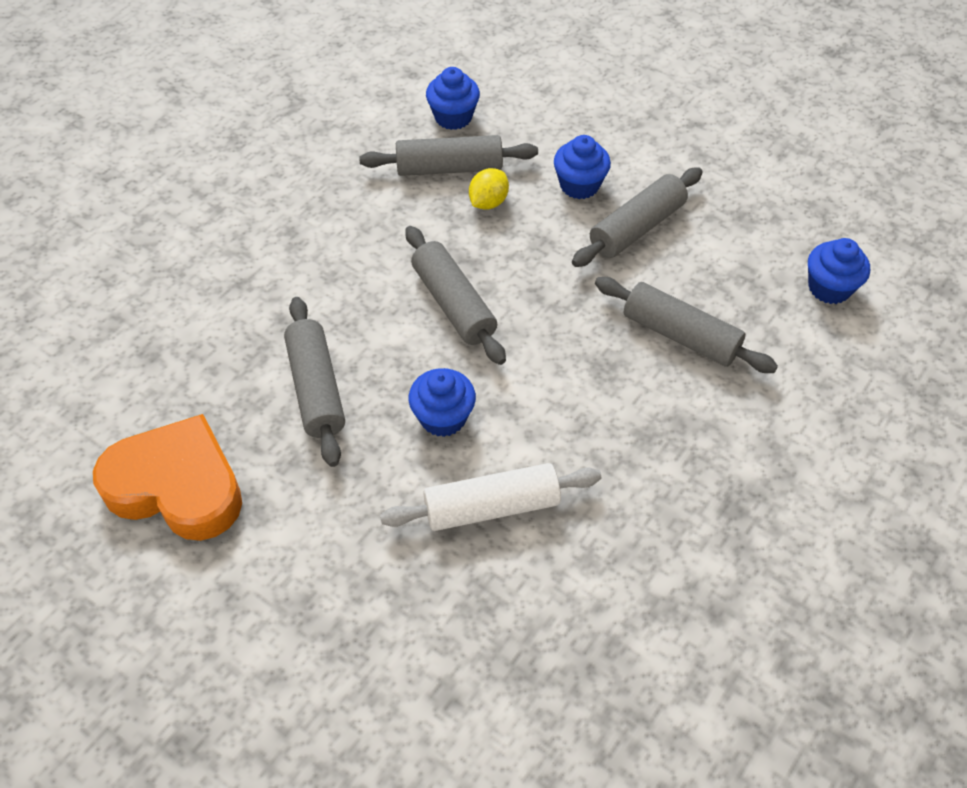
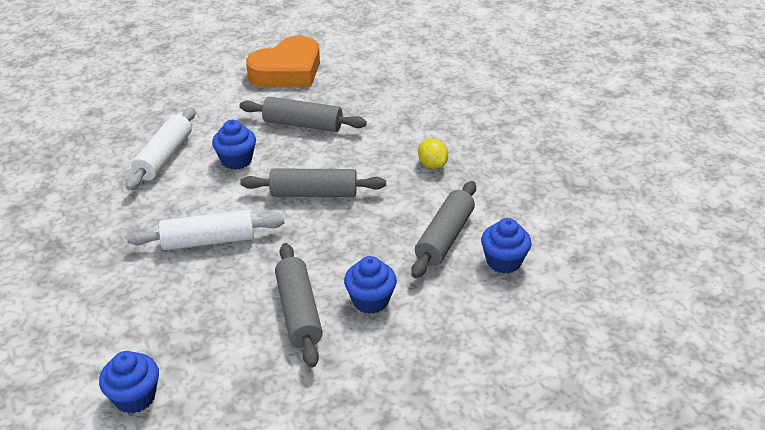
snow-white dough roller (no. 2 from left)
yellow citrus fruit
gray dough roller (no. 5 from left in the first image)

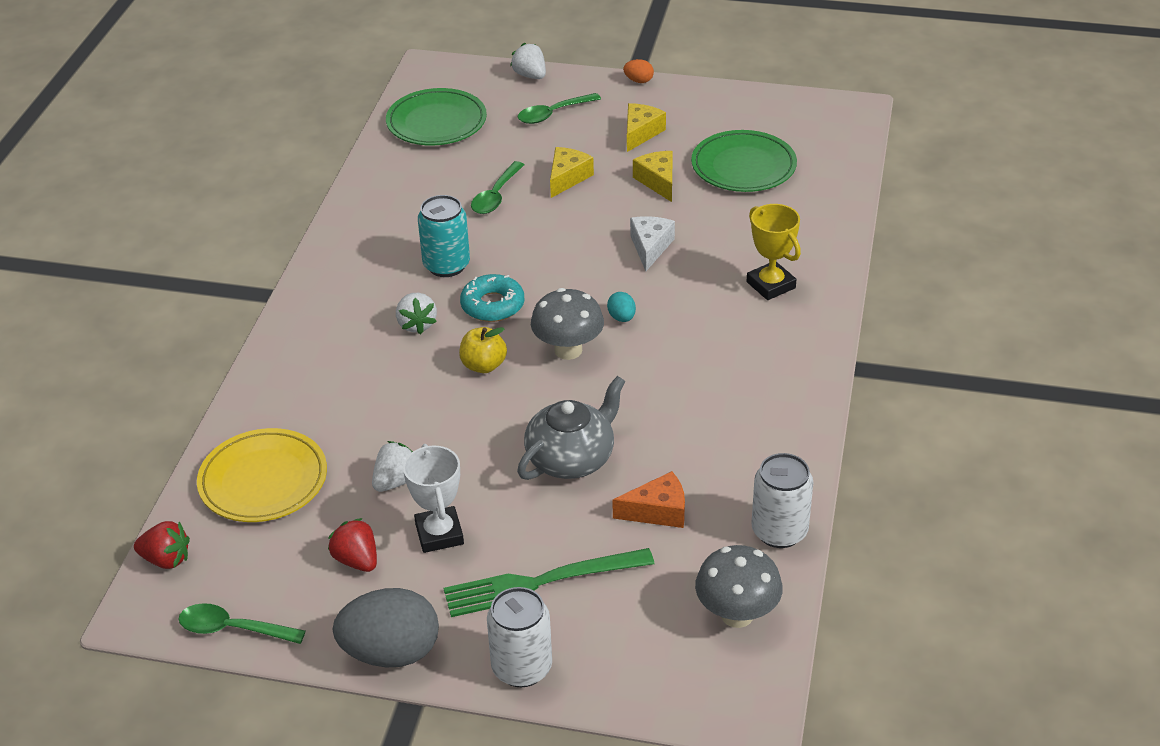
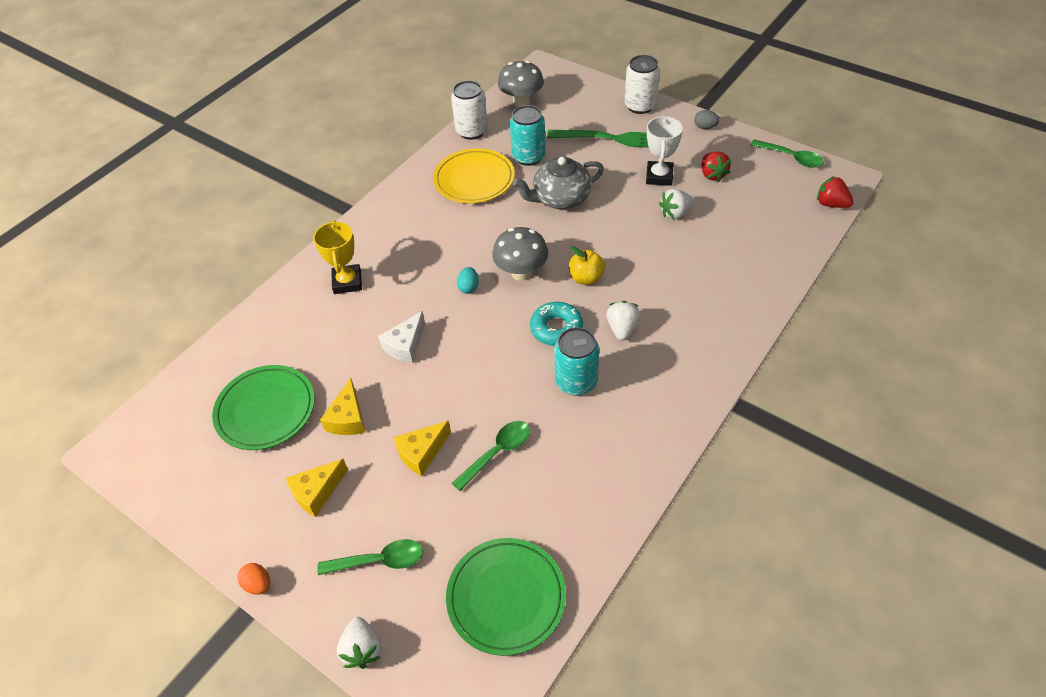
yellow flat dish
turquoise soda can (no. 1 from left)
gray egg shape

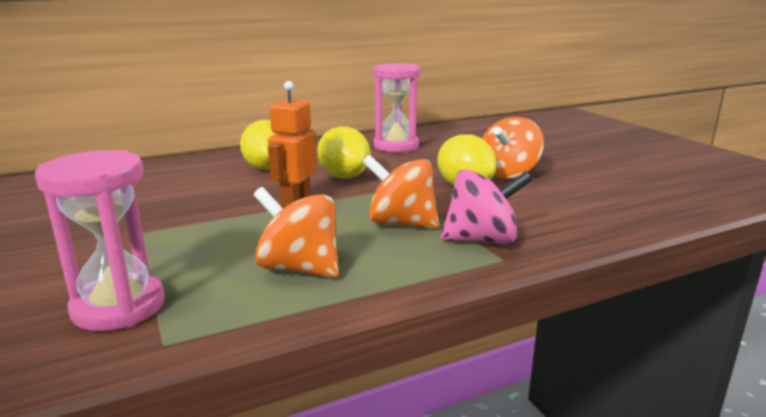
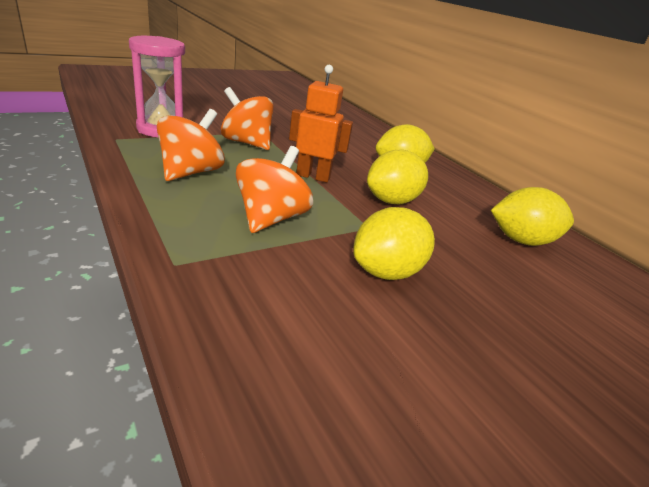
orange whirligig (no. 2 from left)
yellow citrus fruit (no. 4 from left)
rose-pink whirligig

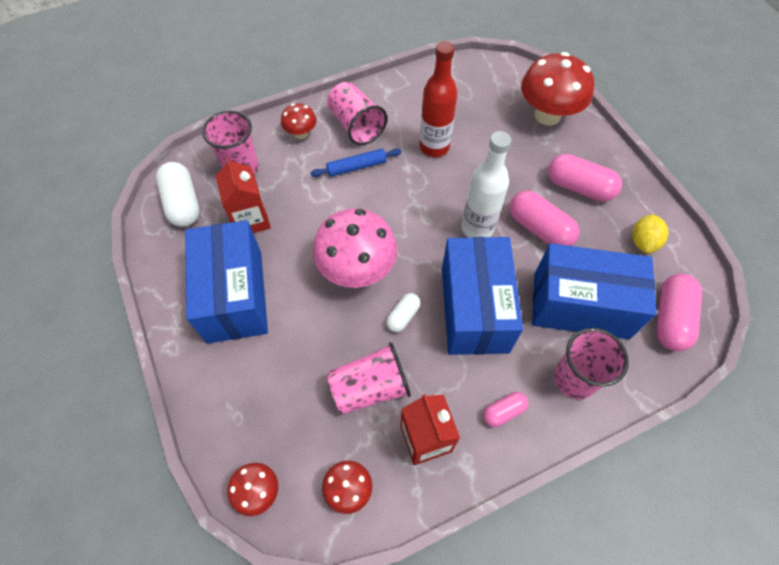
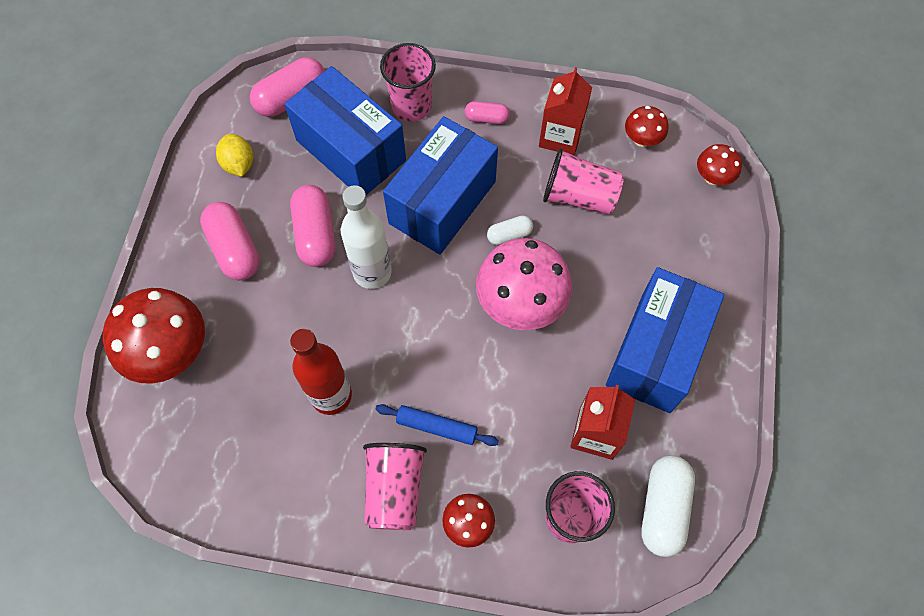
yellow citrus fruit

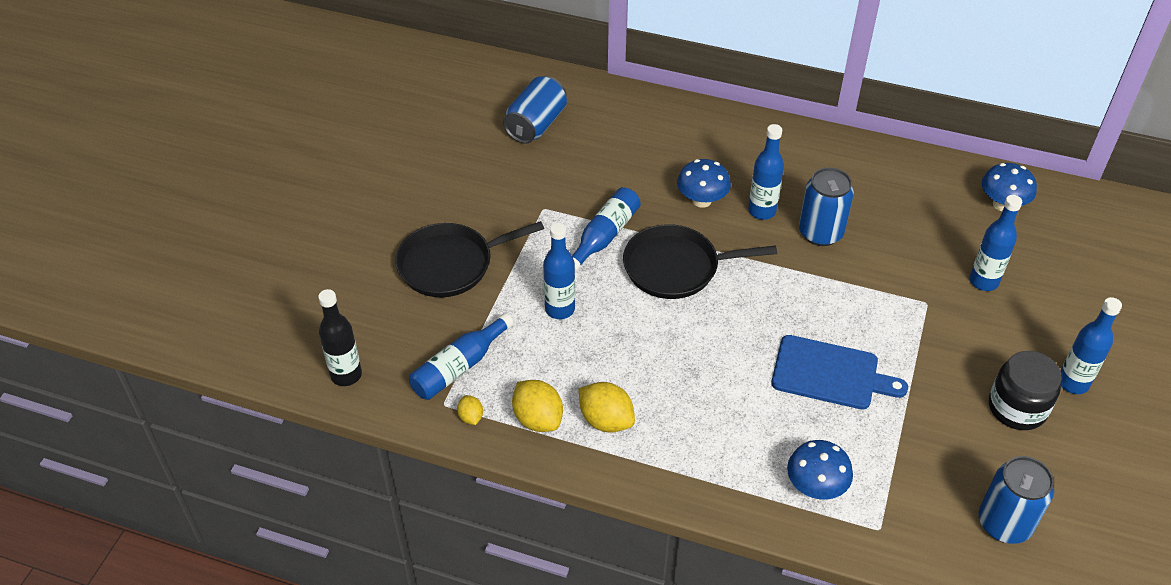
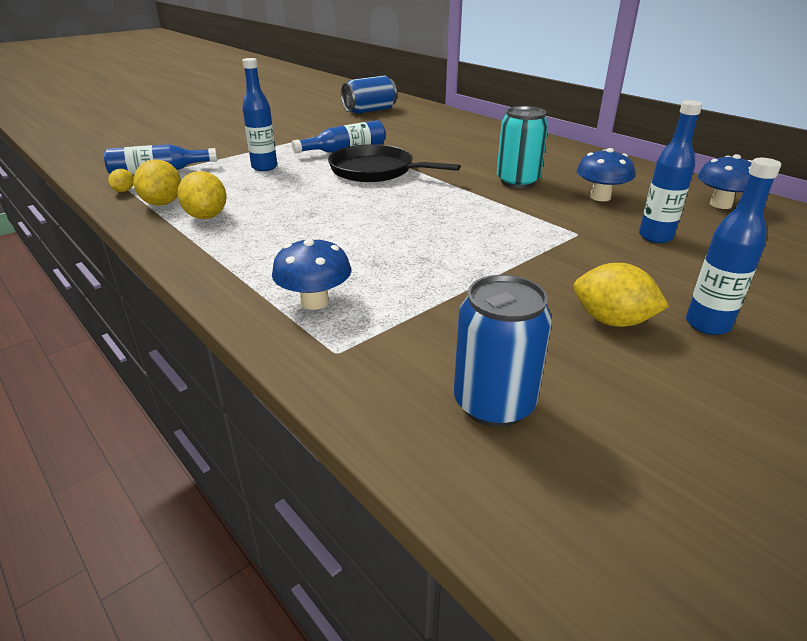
turquoise soda can
yellow citrus fruit (no. 4 from left)
royal blue fungus (no. 2 from left)
black bottle
black pan (no. 1 from left in the first image)
royal blue bottle (no. 4 from left in the first image)
royal blue chopping board

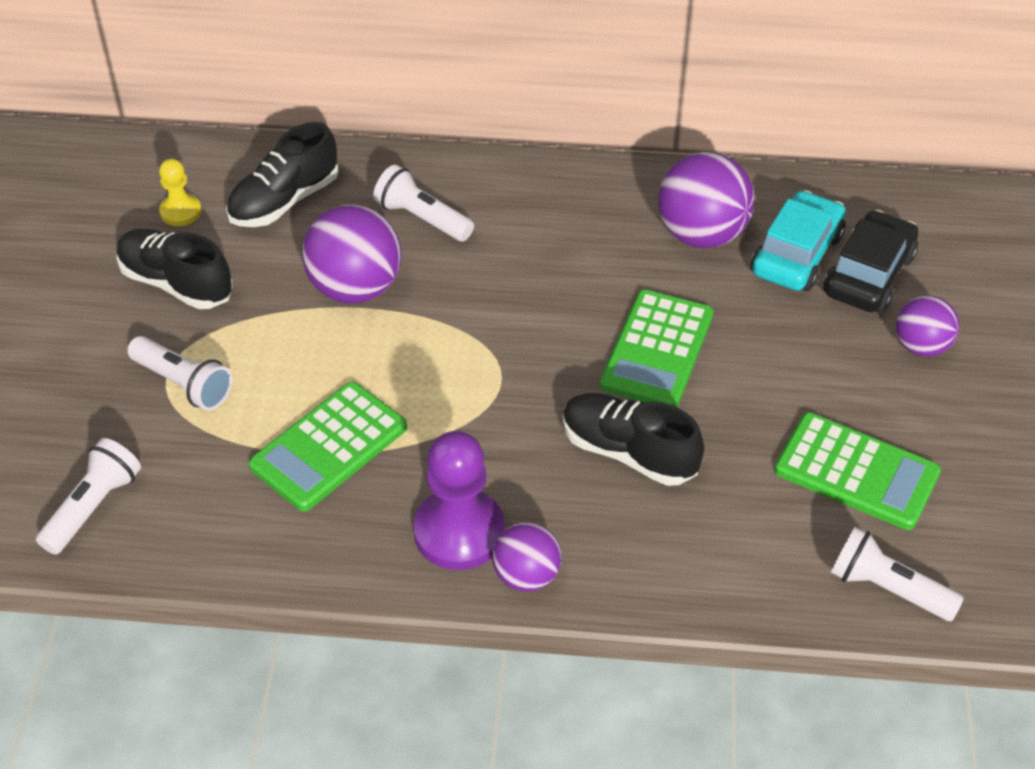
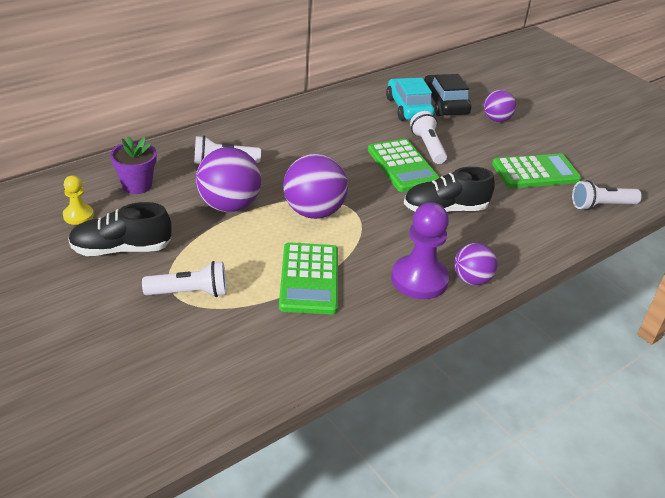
royal purple flower pot
royal purple ball (no. 2 from left)
snow-white pocket torch (no. 3 from left)

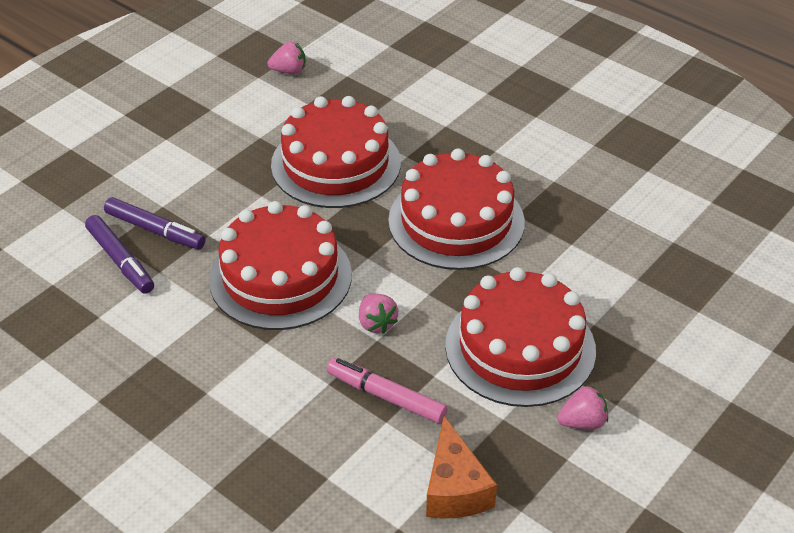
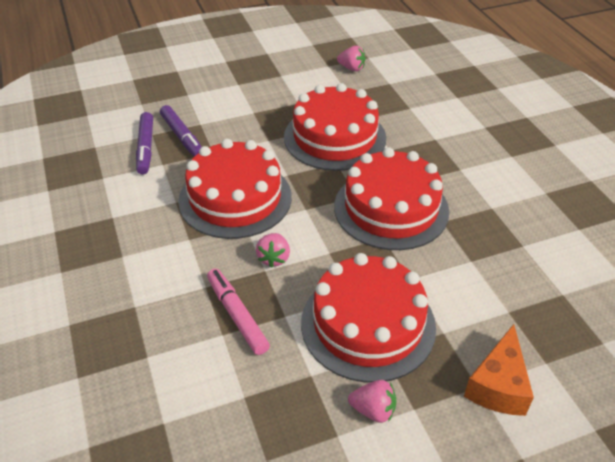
orange cheese

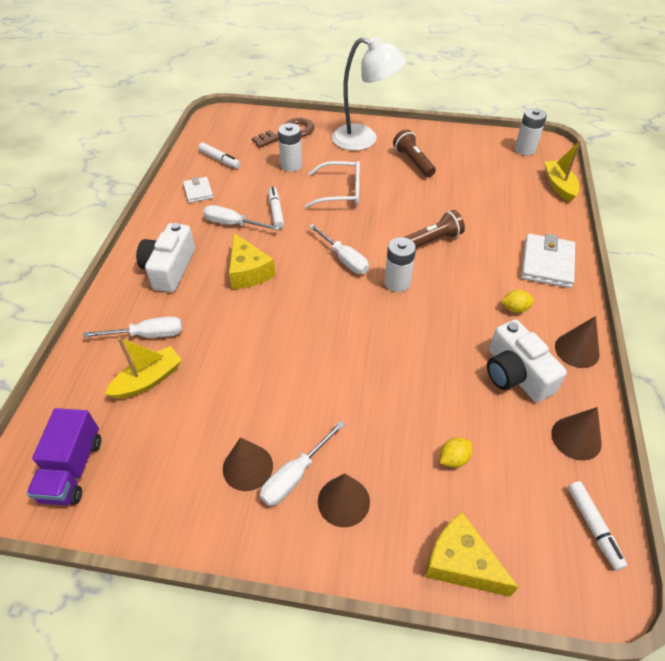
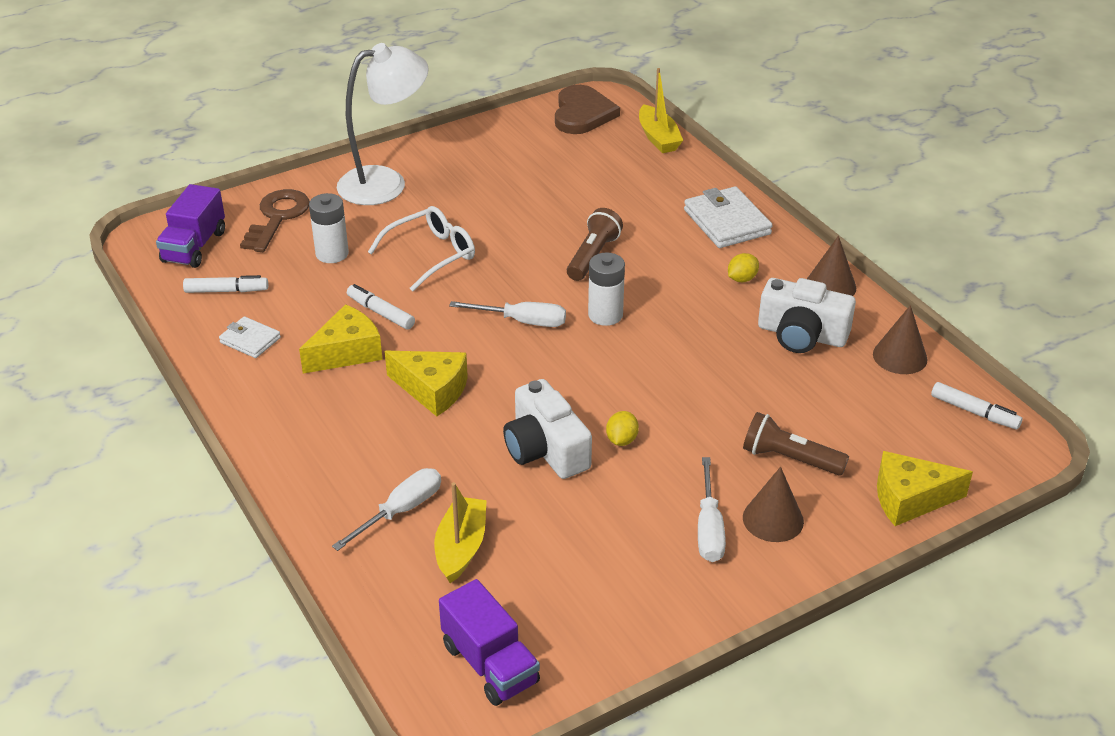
royal purple truck (no. 1 from left)
yellow cheese (no. 1 from left)
snow-white compact camera (no. 1 from left)
dark brown heart shape
yellow citrus fruit (no. 1 from left)
yellow toy boat (no. 2 from left)
dark brown pocket torch (no. 2 from left)
dark brown solid cone (no. 1 from left in the first image)

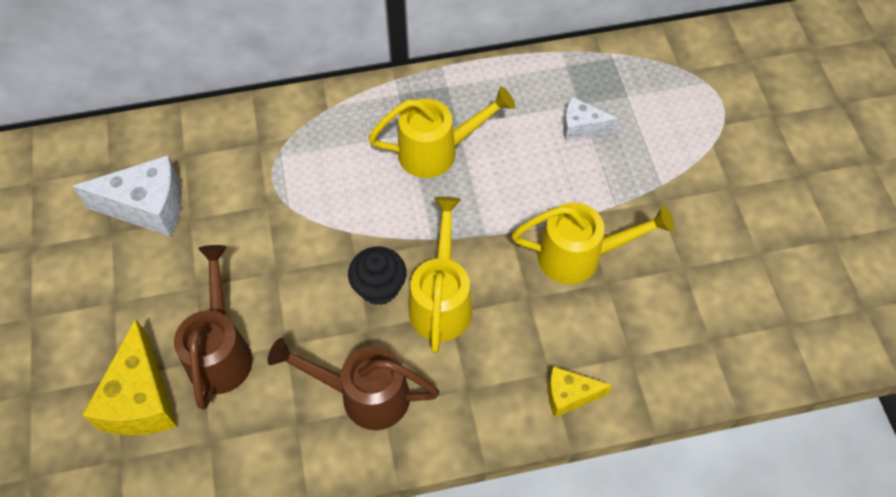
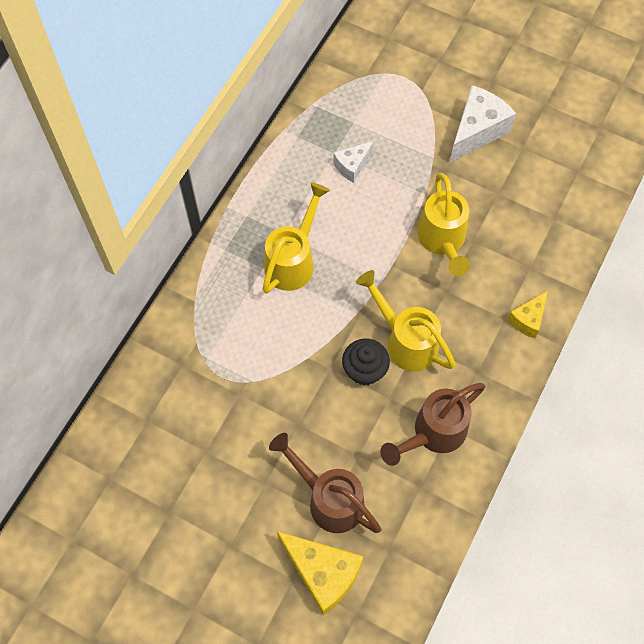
yellow watering can (no. 3 from left)
snow-white cheese (no. 2 from left)

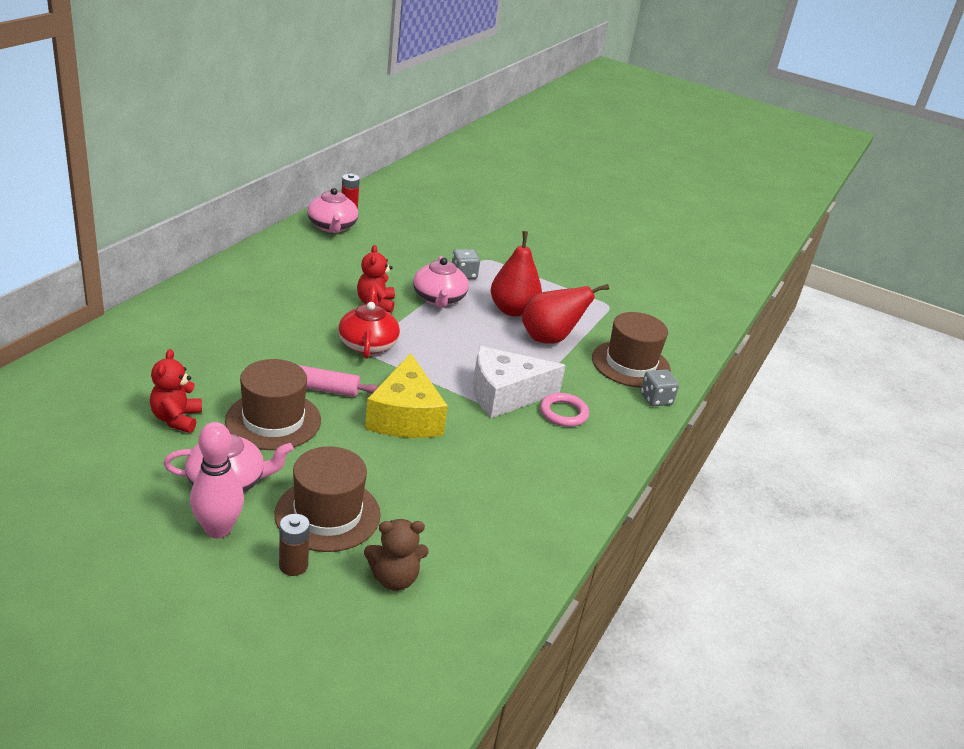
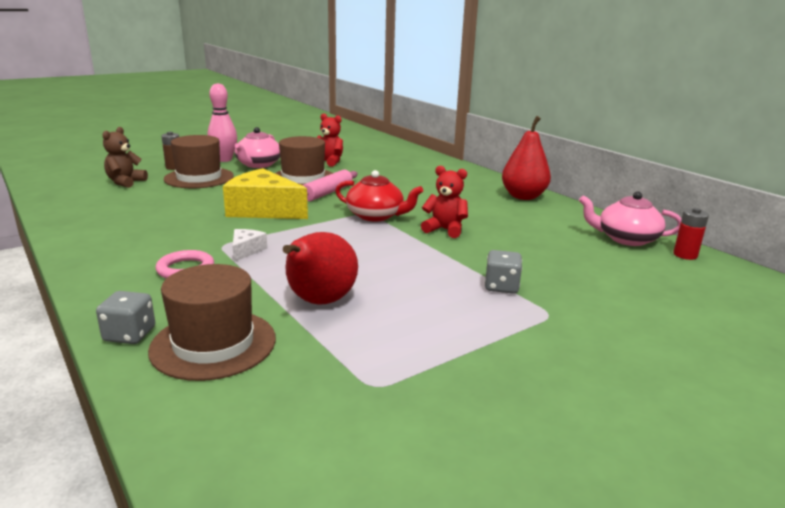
snow-white cheese
scarlet pear fruit (no. 2 from left)
rose-pink china teapot (no. 3 from left in the first image)

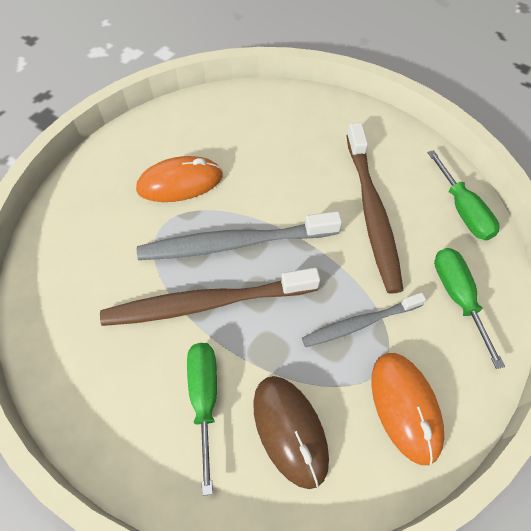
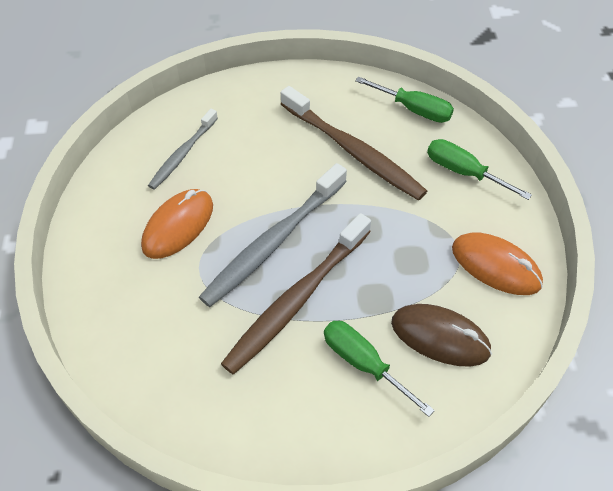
gray toothbrush (no. 1 from left)

